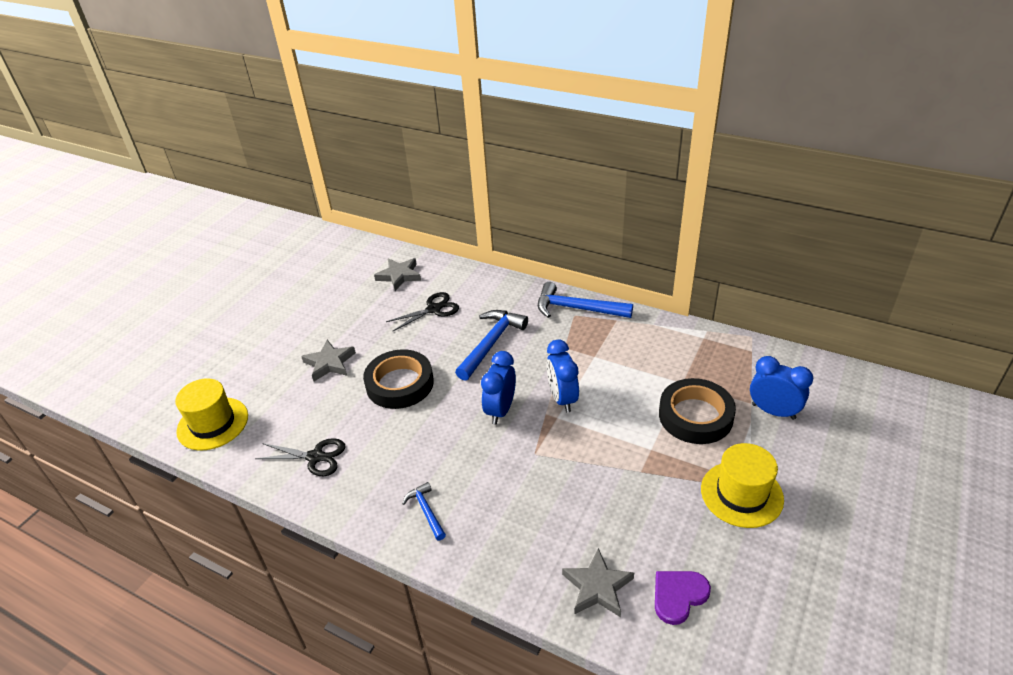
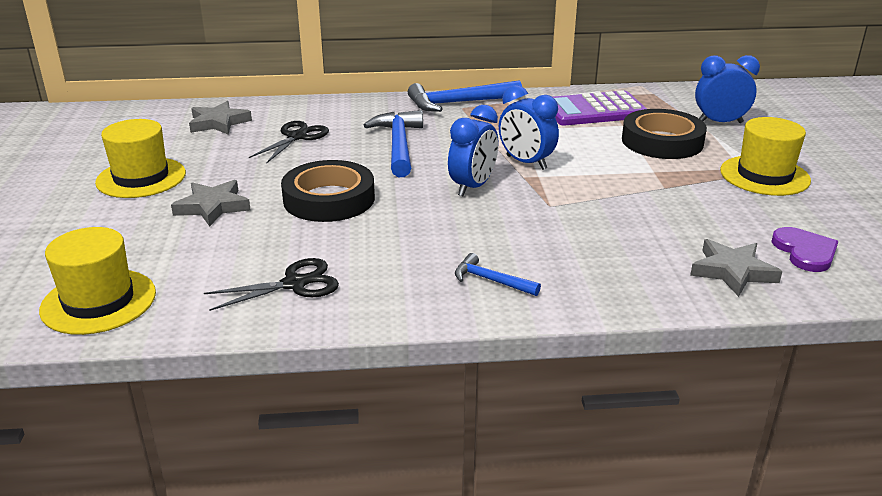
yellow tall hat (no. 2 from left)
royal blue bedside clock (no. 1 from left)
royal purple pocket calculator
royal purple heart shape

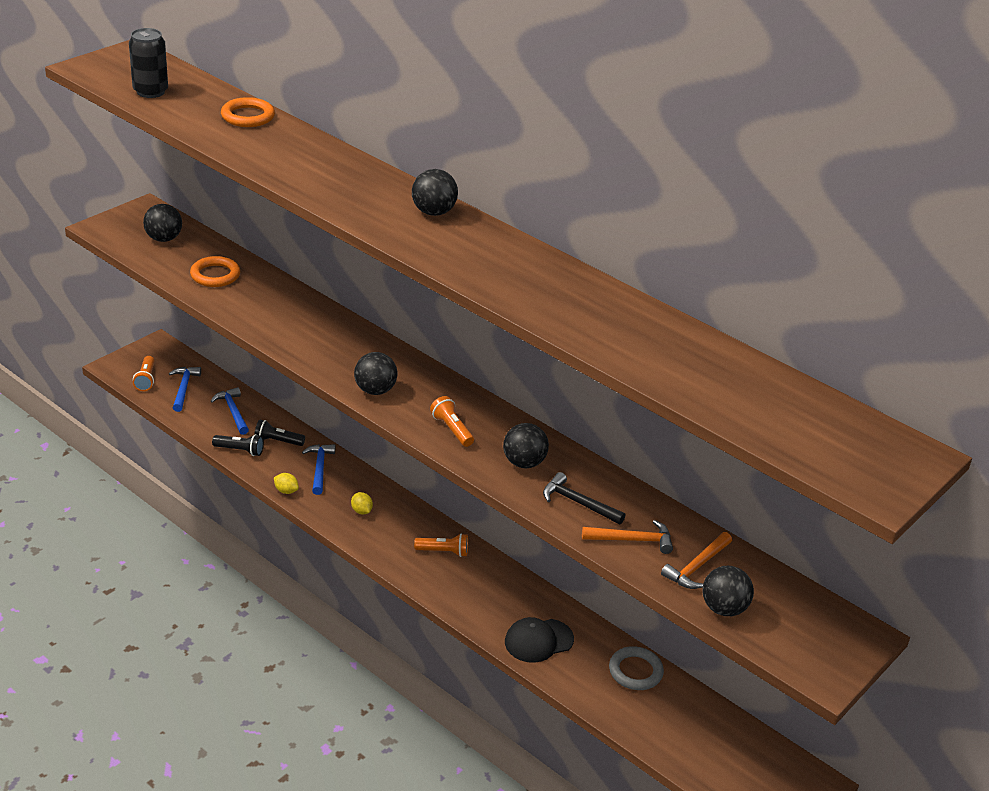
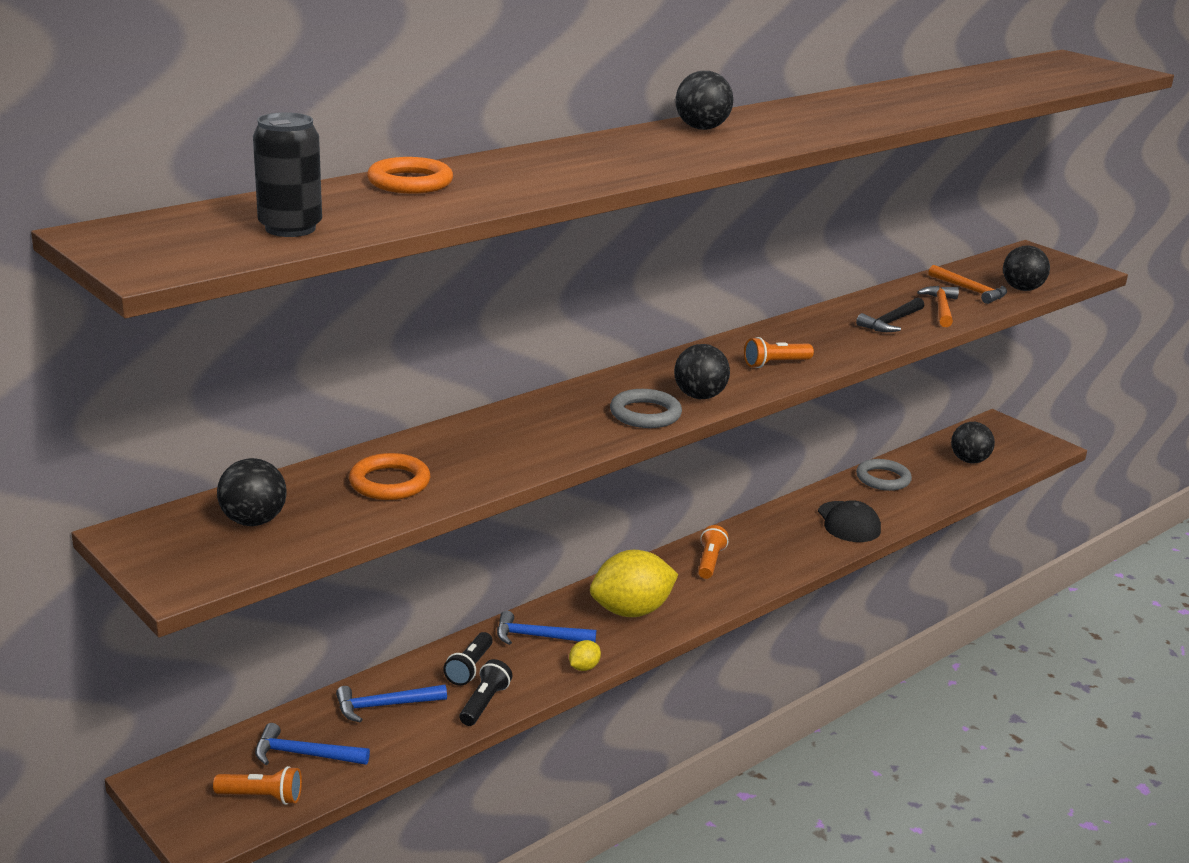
yellow citrus fruit (no. 2 from left)
gray torus (no. 1 from left)
black ball (no. 4 from left)

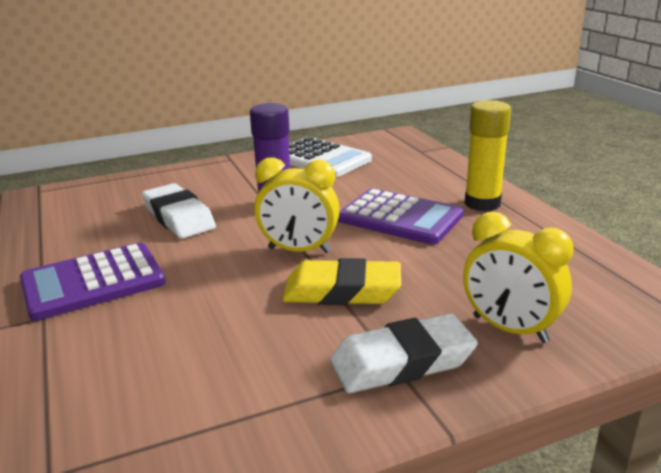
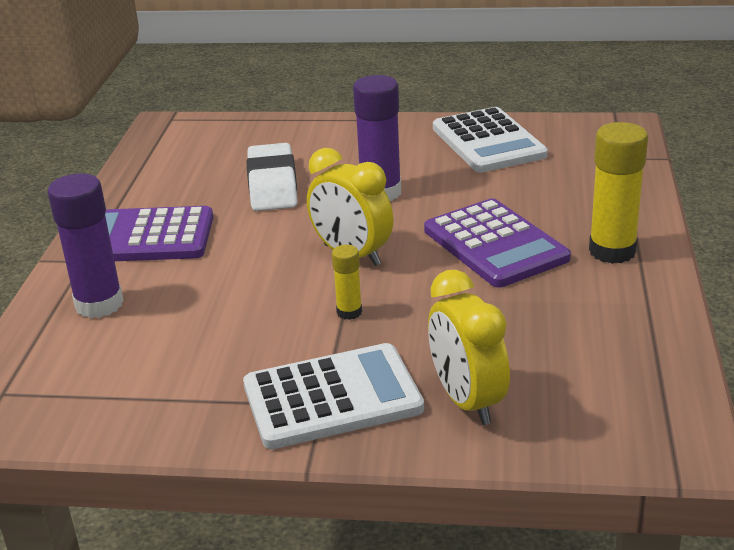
royal purple stick of glue (no. 1 from left)
snow-white pocket calculator (no. 1 from left)
yellow stick of glue (no. 1 from left)

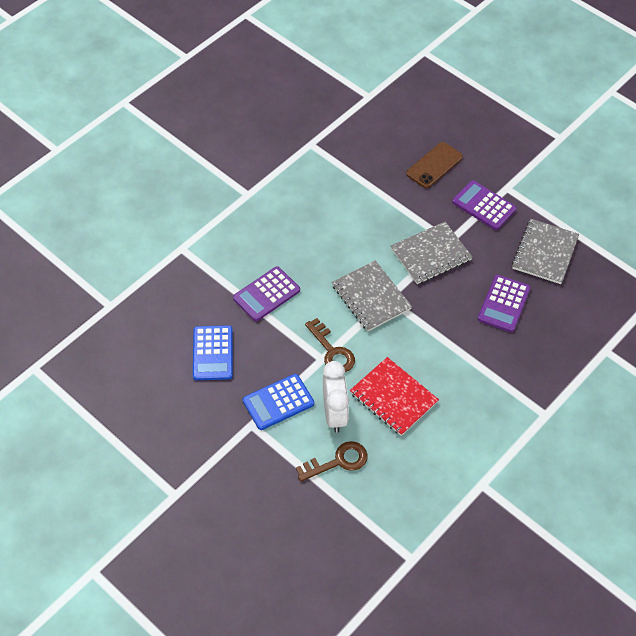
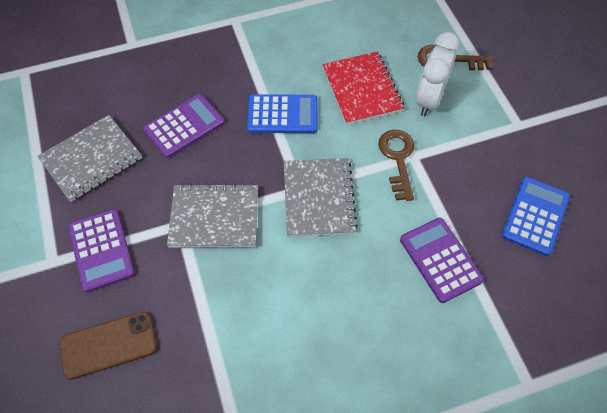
royal blue pocket calculator (no. 1 from left)
royal purple pocket calculator (no. 3 from left)

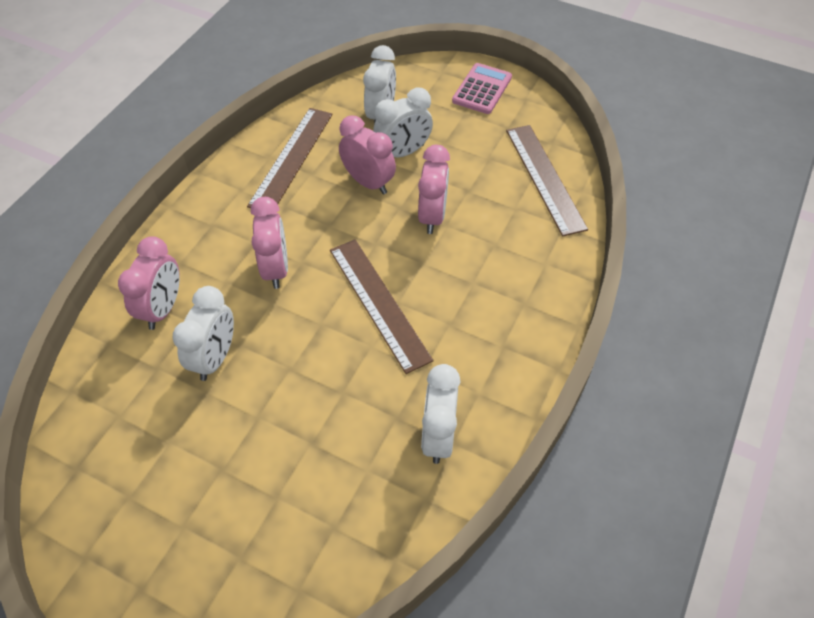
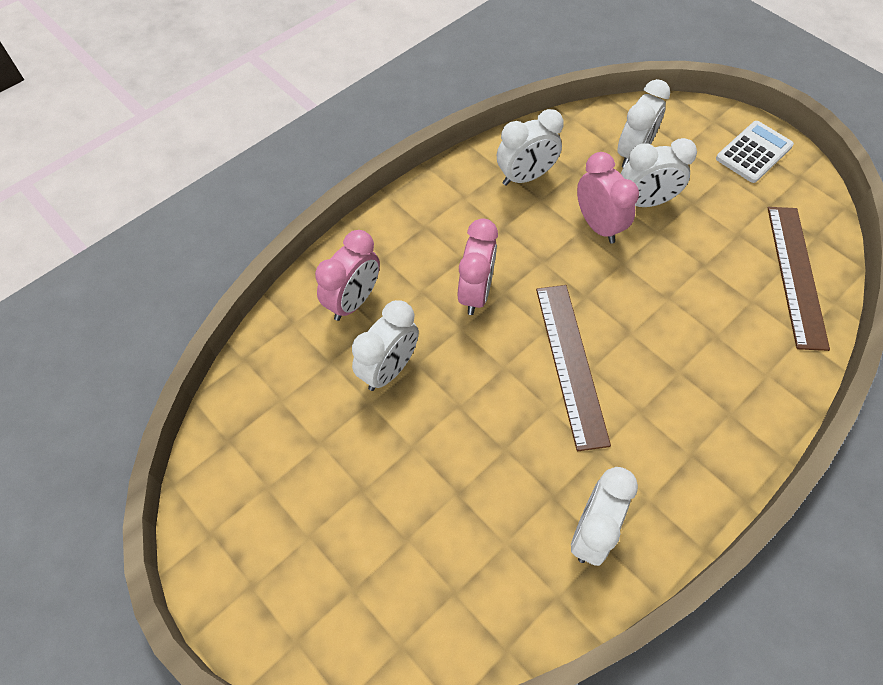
snow-white bedside clock (no. 2 from left)
snow-white pocket calculator
rose-pink bedside clock (no. 4 from left in the first image)

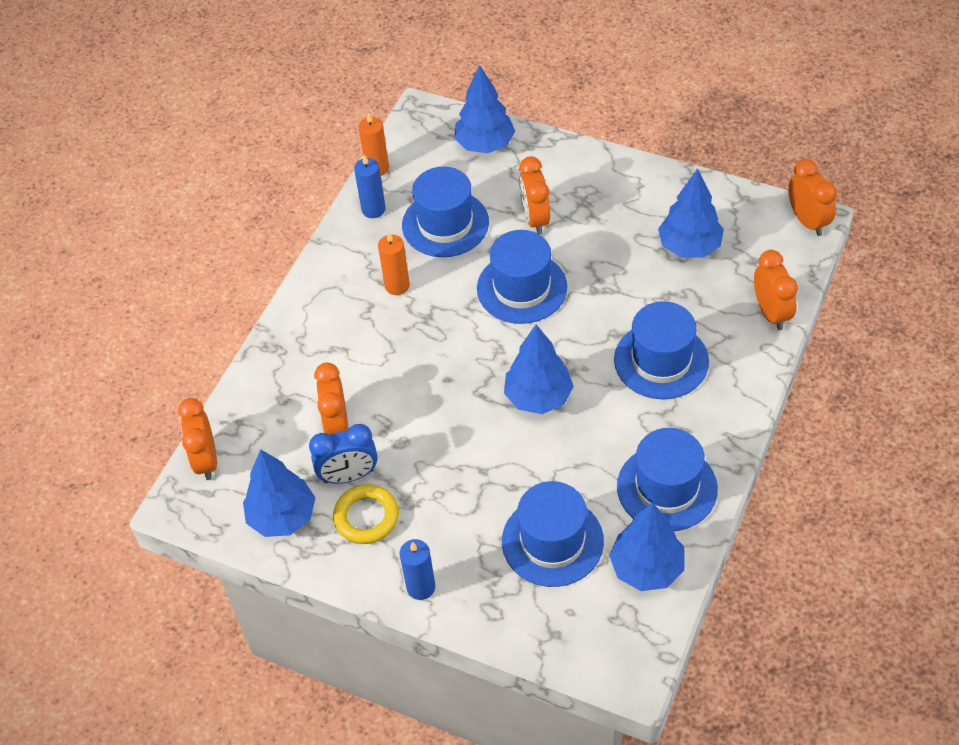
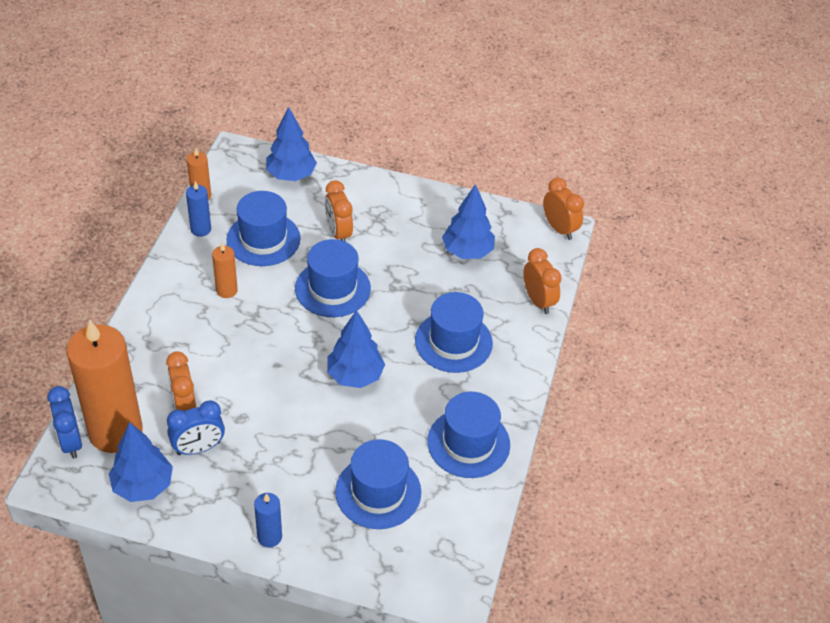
royal blue bedside clock (no. 1 from left)
orange candle (no. 1 from left)
yellow torus
royal blue tree (no. 4 from left in the first image)

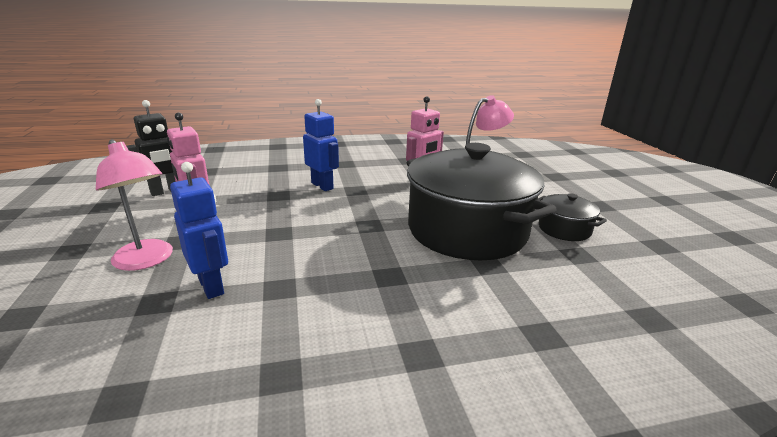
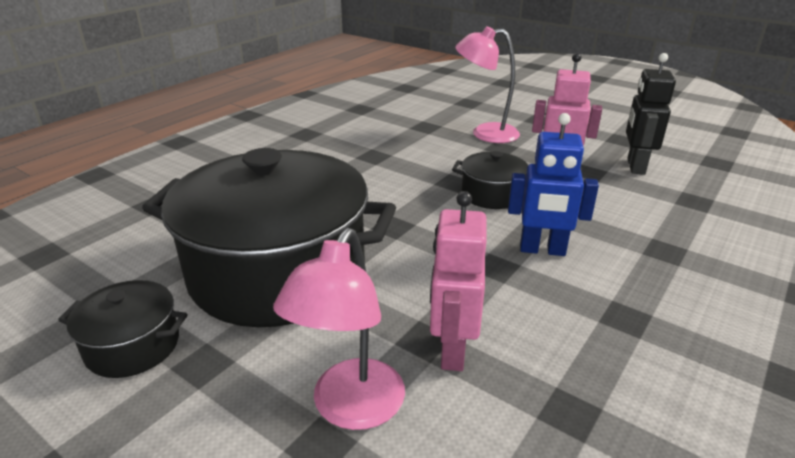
black stockpot (no. 3 from left)
royal blue robot (no. 1 from left in the first image)

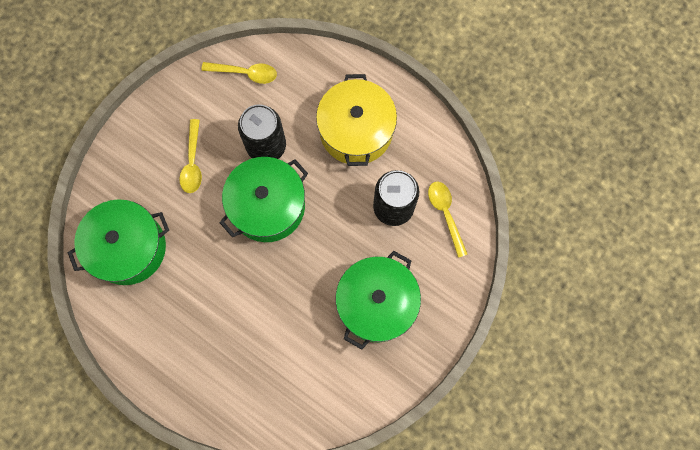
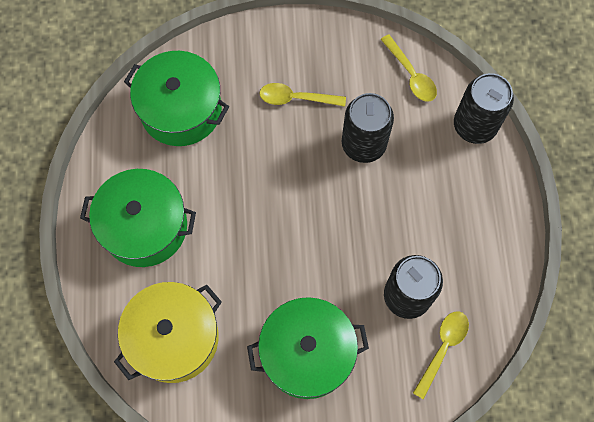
green stockpot (no. 1 from left)
yellow stockpot
yellow spoon (no. 1 from left)
black soda can (no. 3 from left)

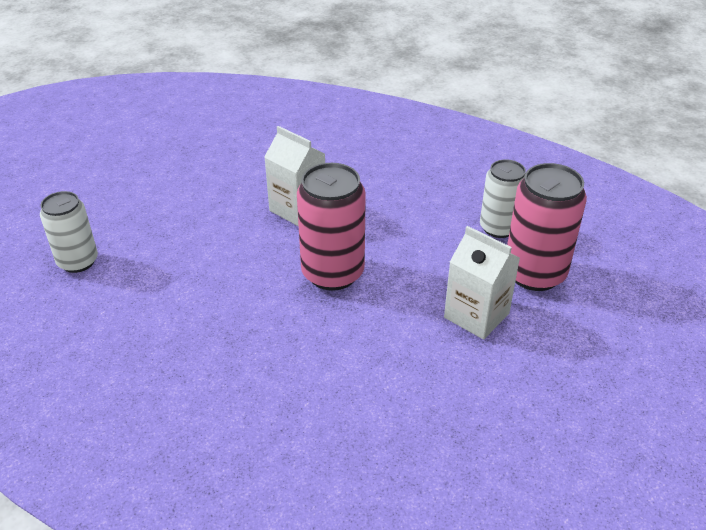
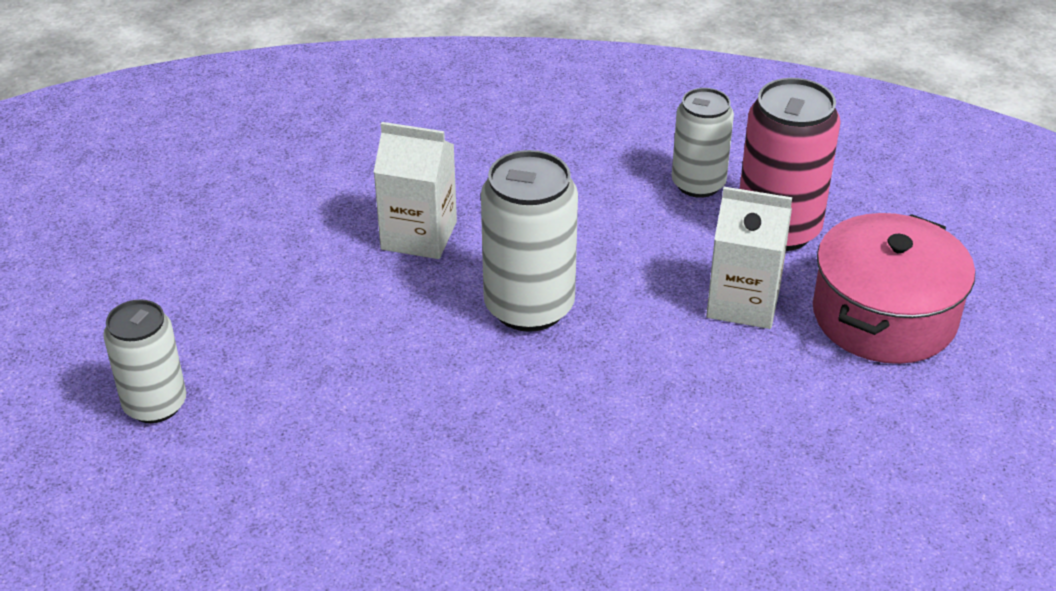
snow-white soda can (no. 2 from left)
rose-pink stockpot

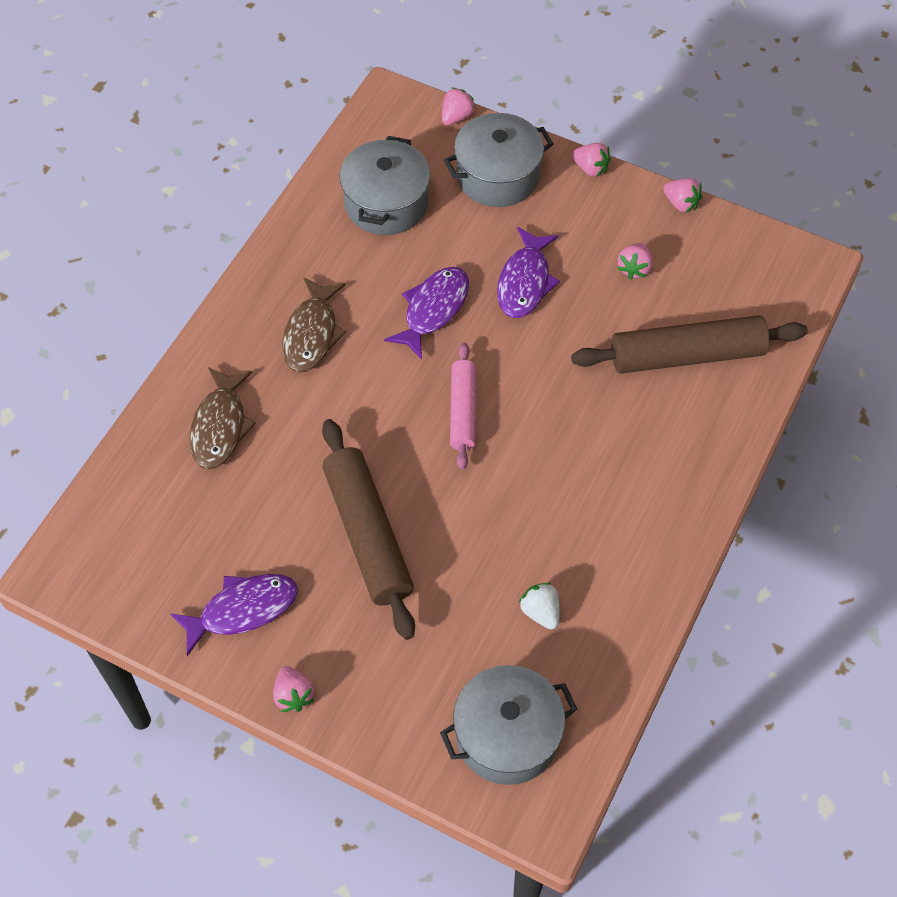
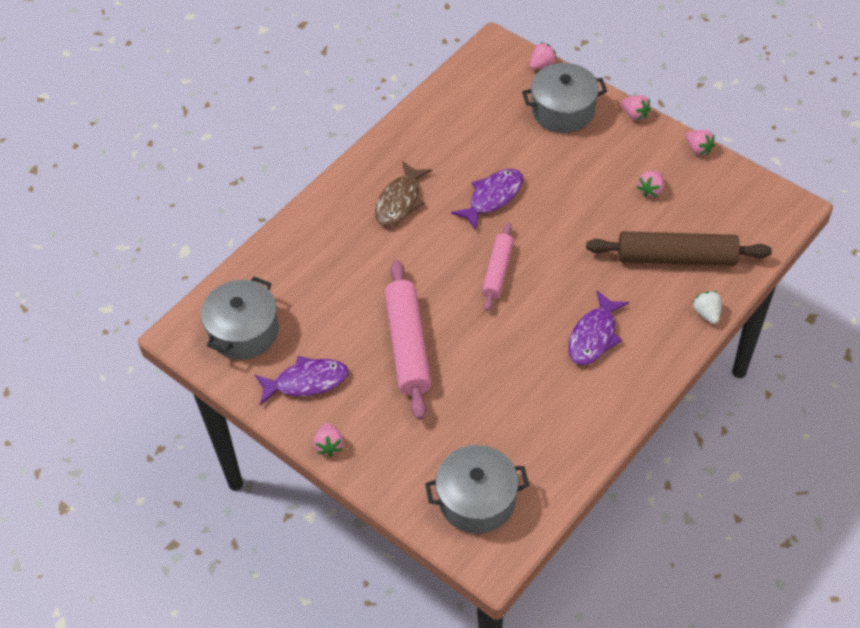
gray stockpot (no. 1 from left)
rose-pink dough roller (no. 1 from left)
royal purple toy fish (no. 3 from left)
snow-white toy strawberry
dark brown toy fish (no. 1 from left in the first image)

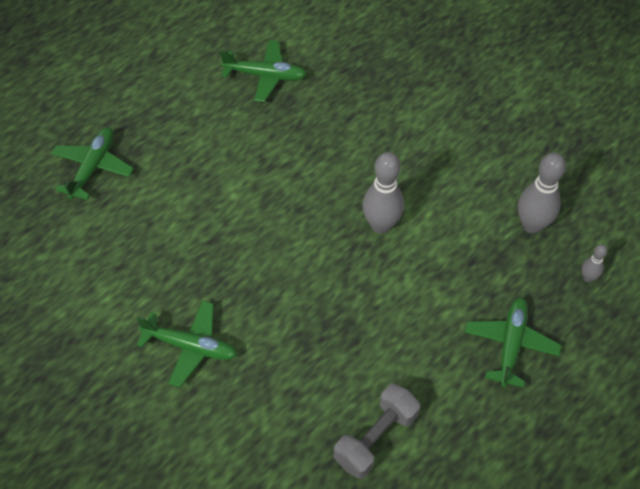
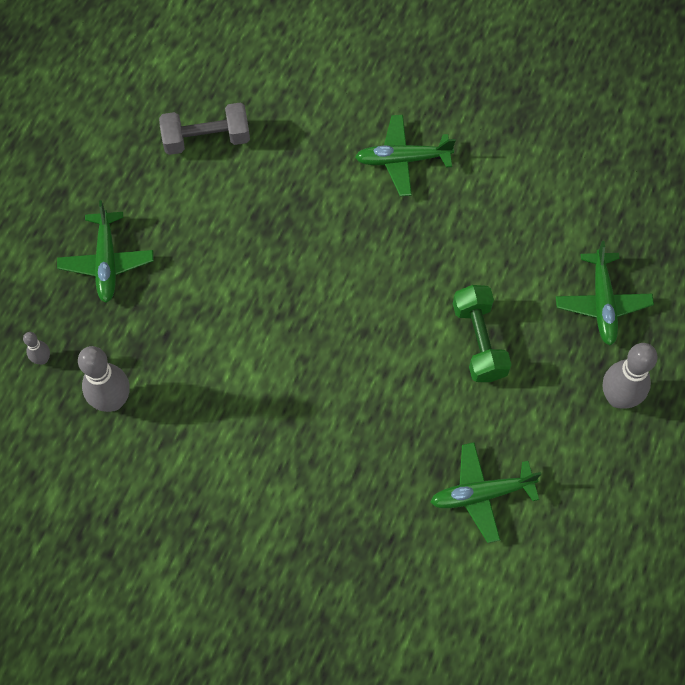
gray free weight
green free weight
gray bowling pin (no. 3 from left)

